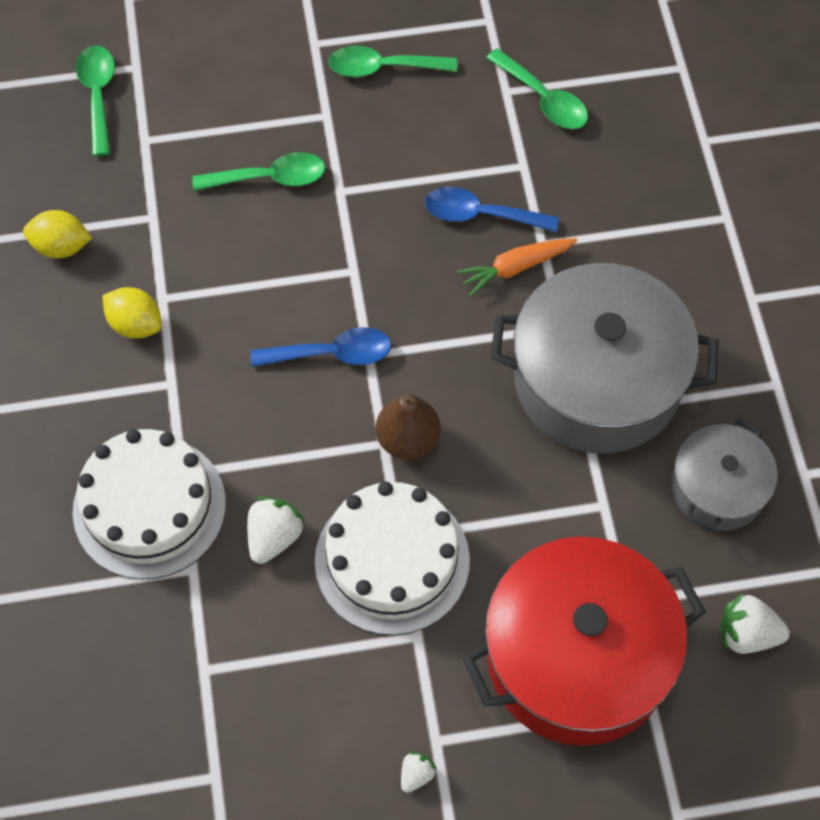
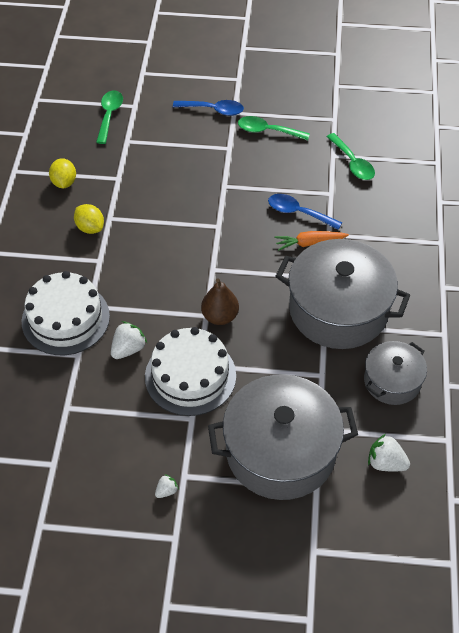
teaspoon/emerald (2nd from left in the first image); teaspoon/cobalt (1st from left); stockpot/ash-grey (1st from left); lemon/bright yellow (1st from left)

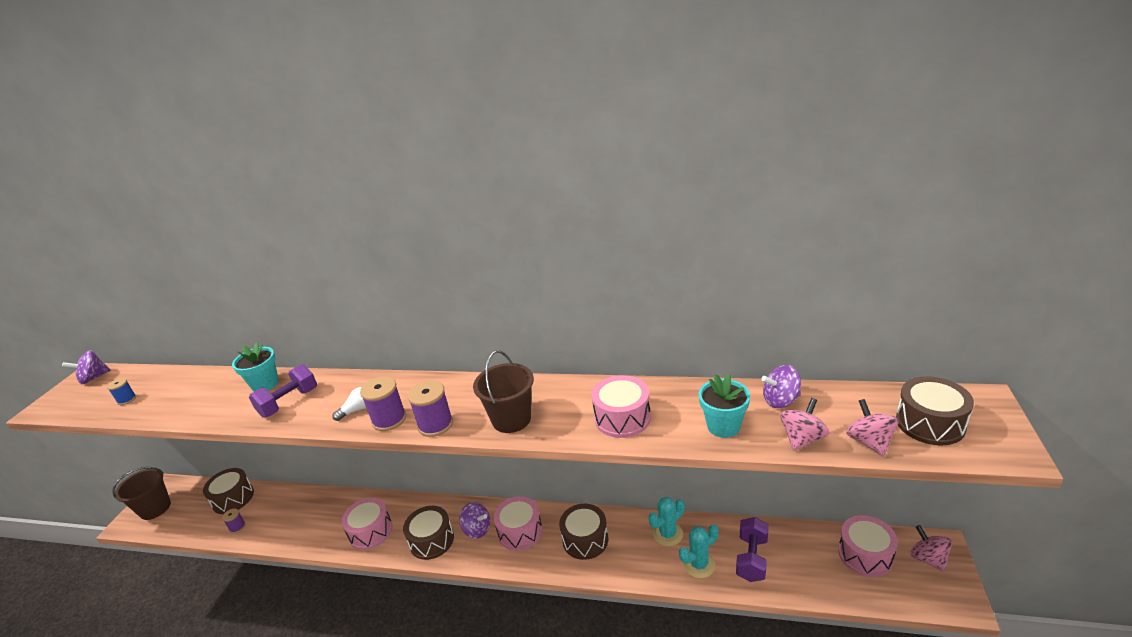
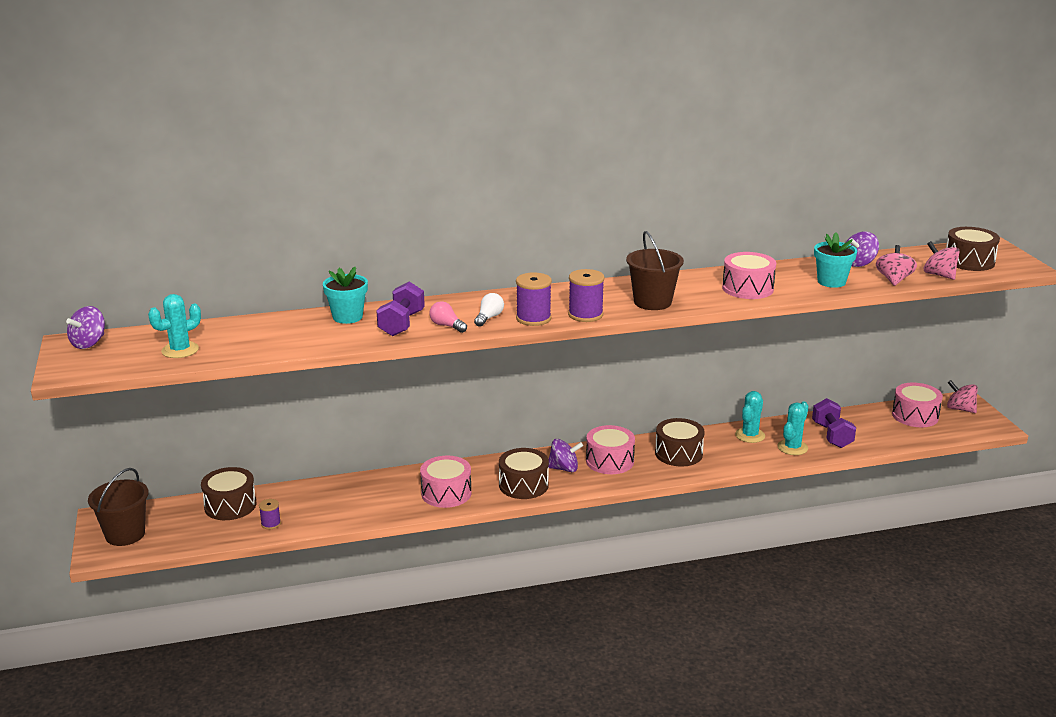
light bulb/rosy; prickly plant/aqua (1st from left)

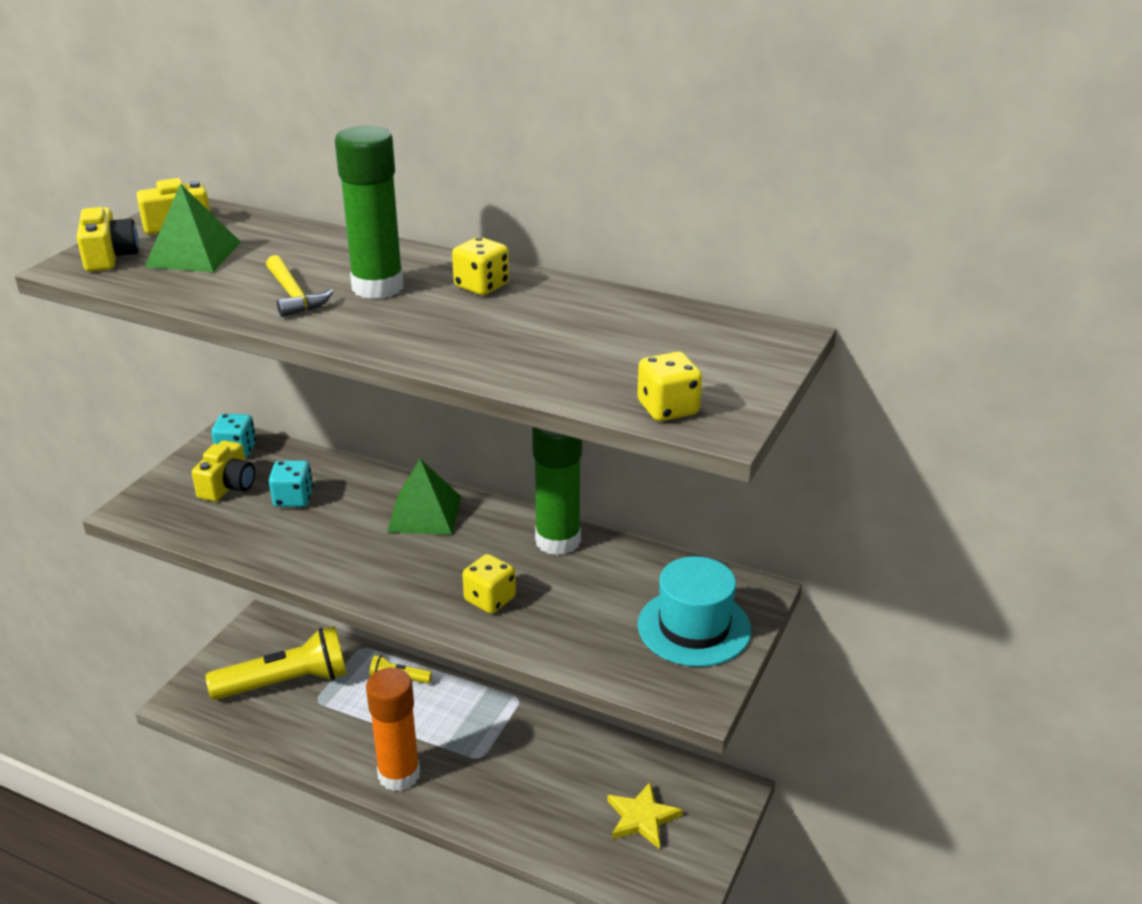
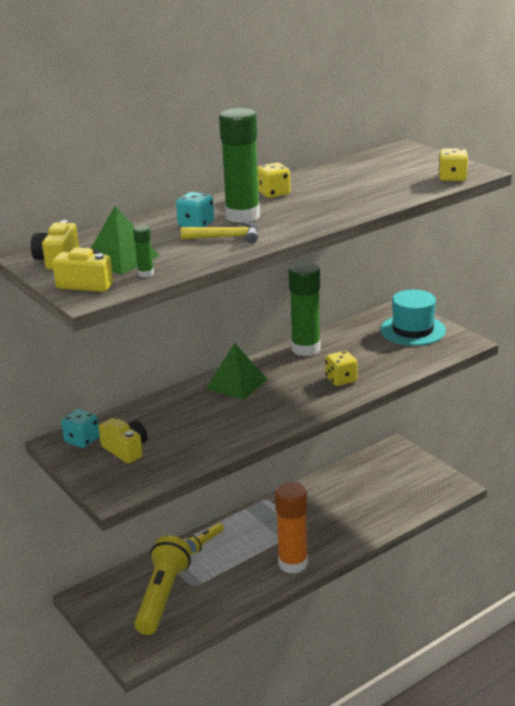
five-pointed star/bright yellow; stick of glue/emerald (1st from left); game die/aqua (2nd from left)

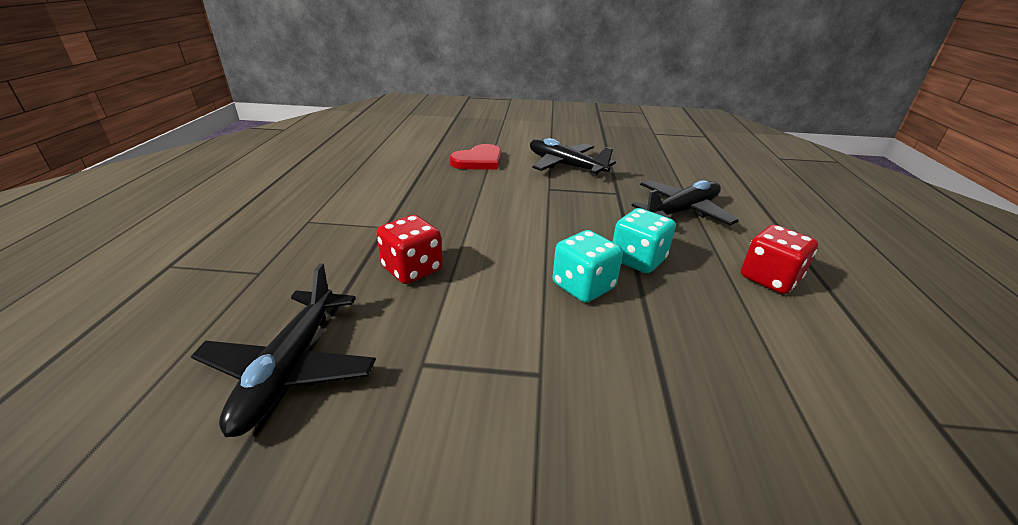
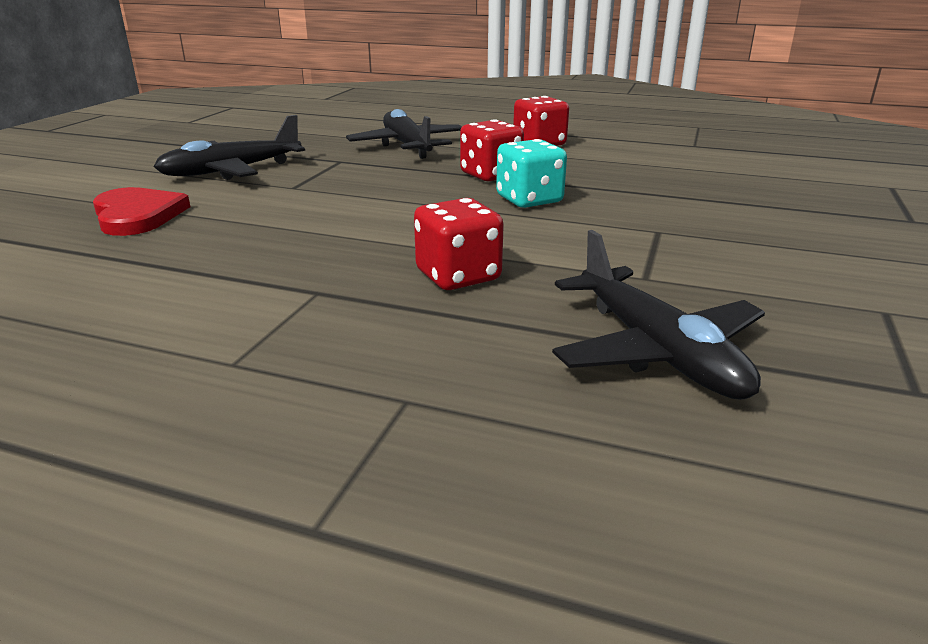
game die/red (2nd from left); toy plane/black (3rd from left)

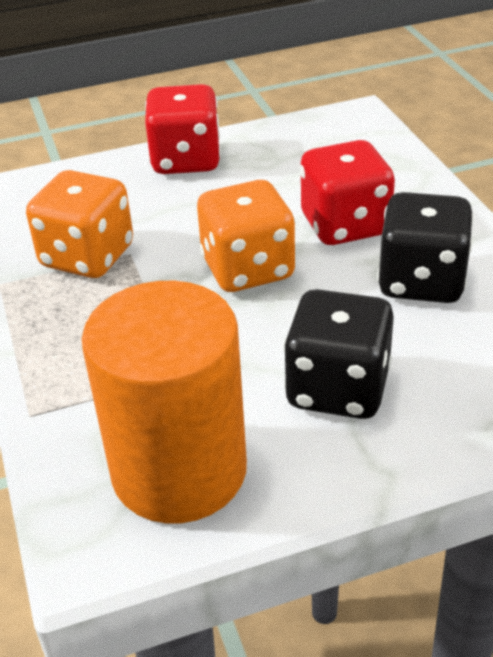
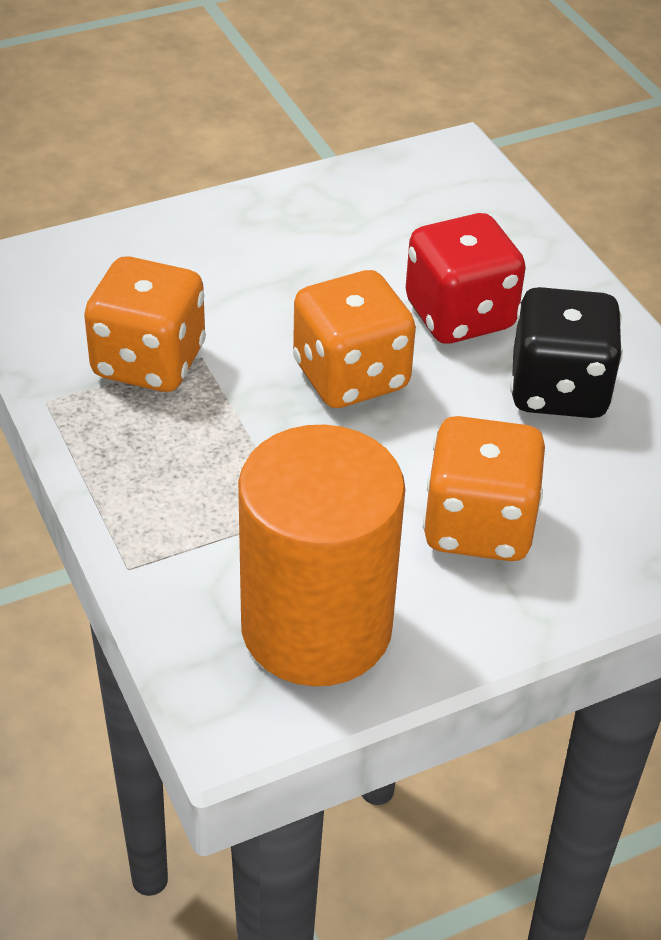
game die/red (1st from left in the first image); game die/orange (3rd from left)

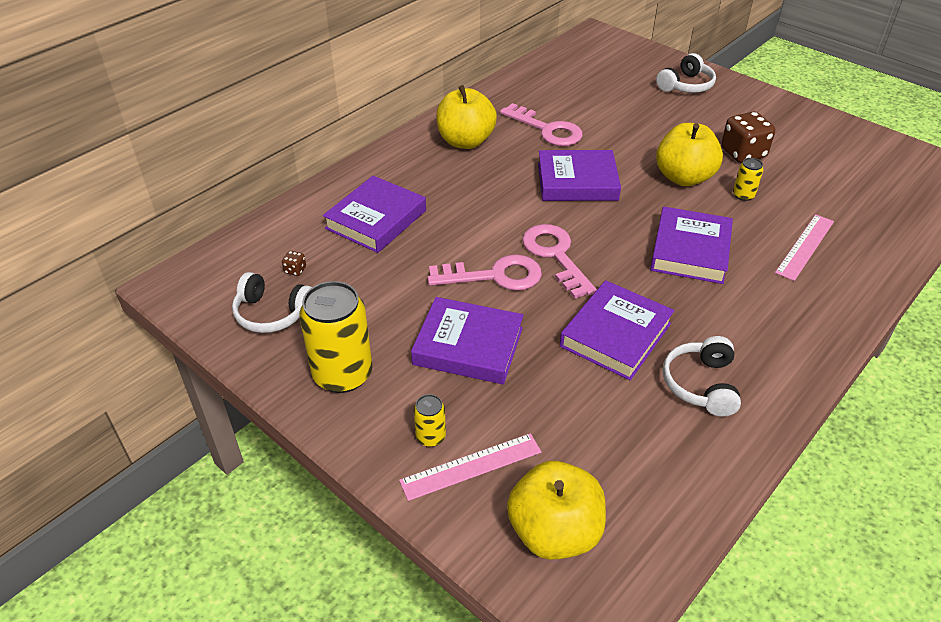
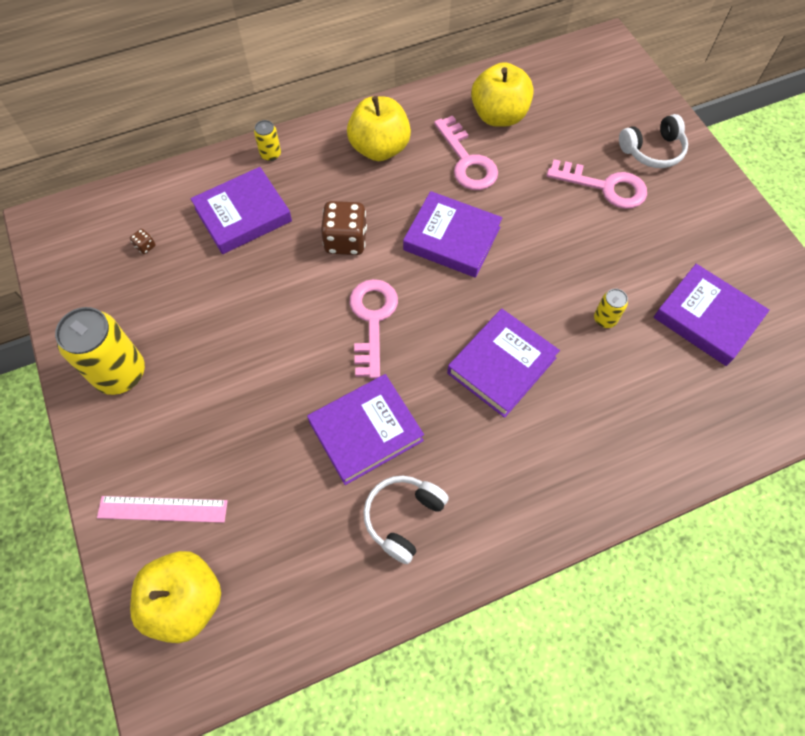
over-ear headphones/snow-white (1st from left in the first image); measuring stick/rosy (2nd from left in the first image); hardcover/royal purple (5th from left); soda can/bright yellow (2nd from left); key/rosy (3rd from left); apple fruit/bright yellow (3rd from left); game die/russet (2nd from left)

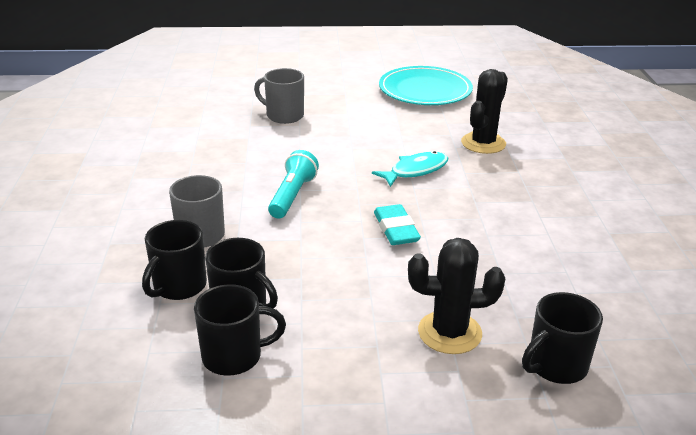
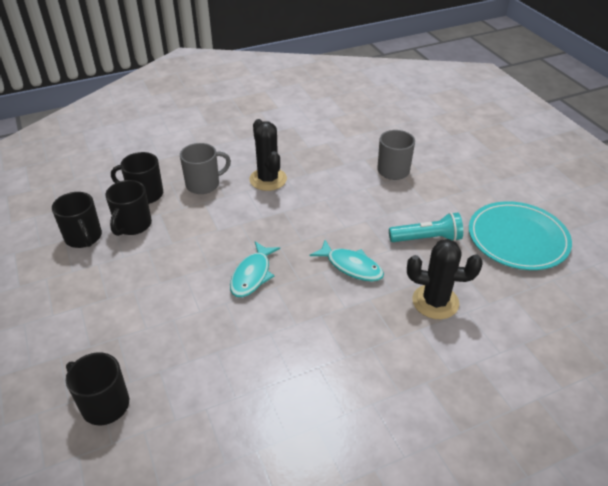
flashlight/aqua; prickly plant/black (1st from left); fish figure/aqua (1st from left)

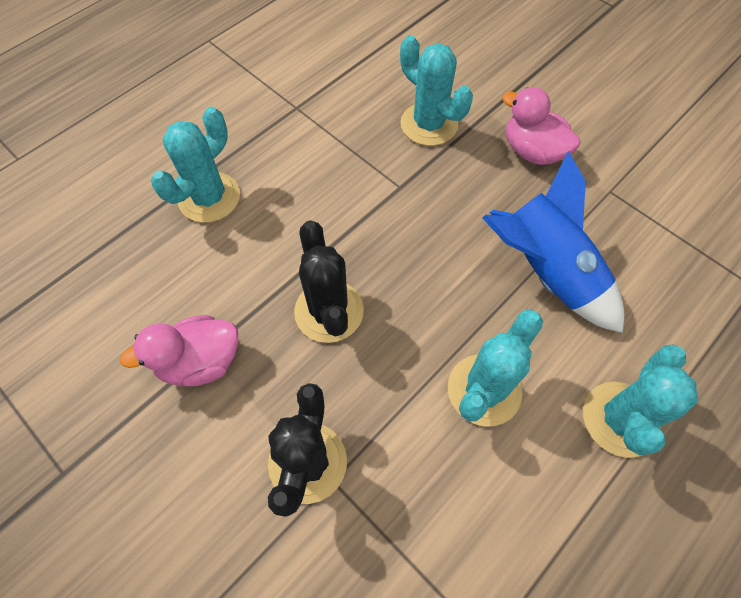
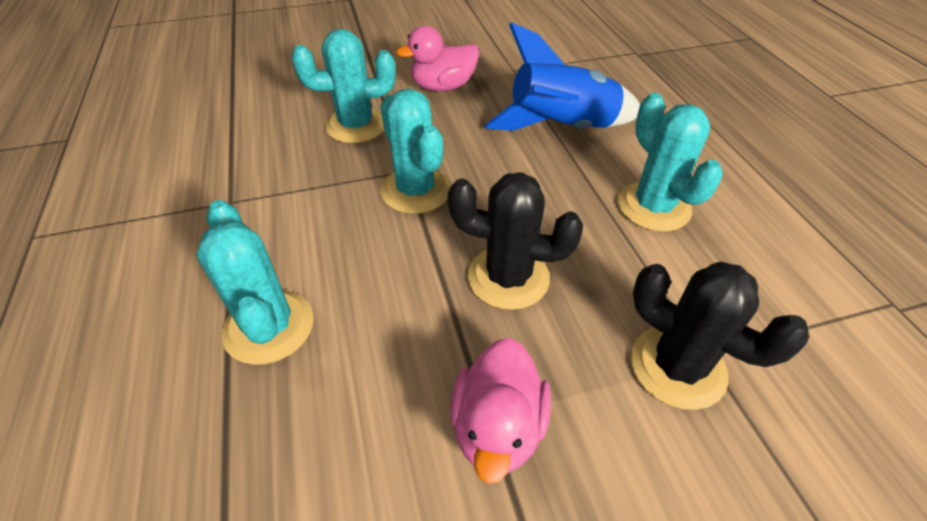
prickly plant/aqua (3rd from left)

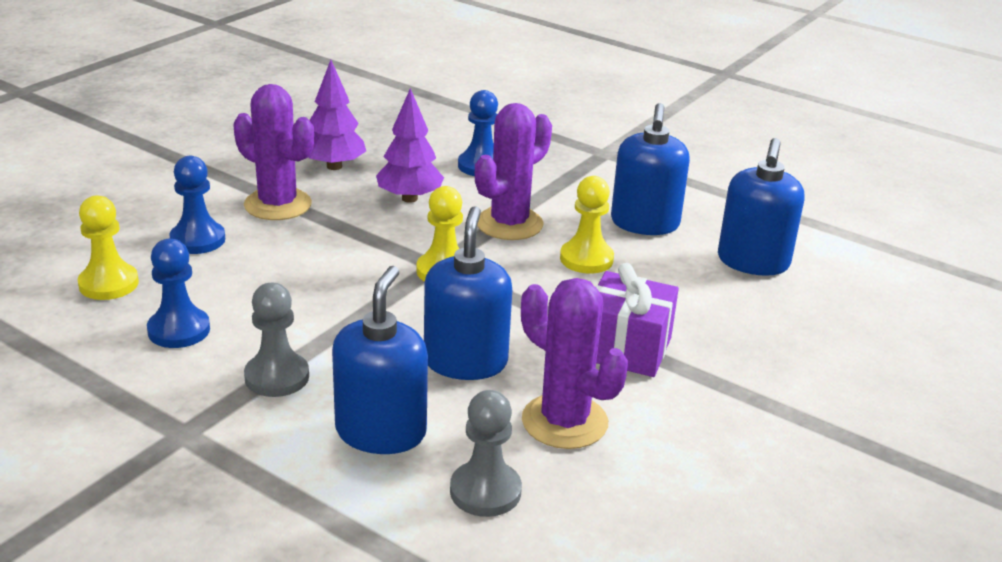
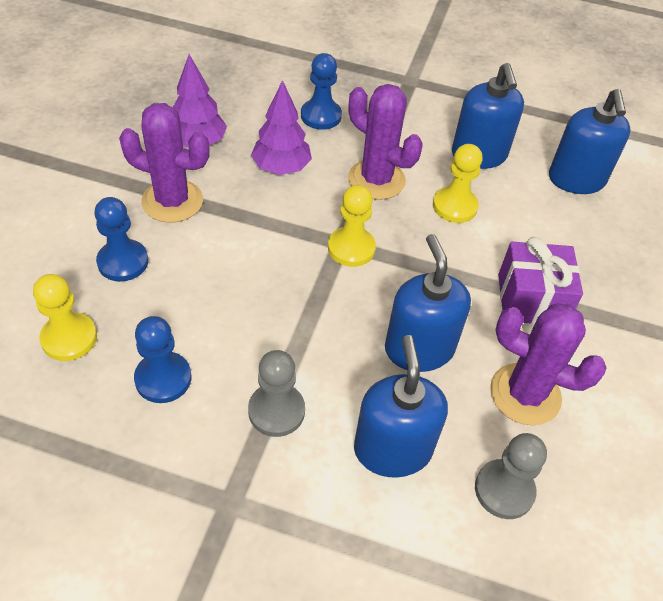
prickly plant/royal purple (2nd from left)

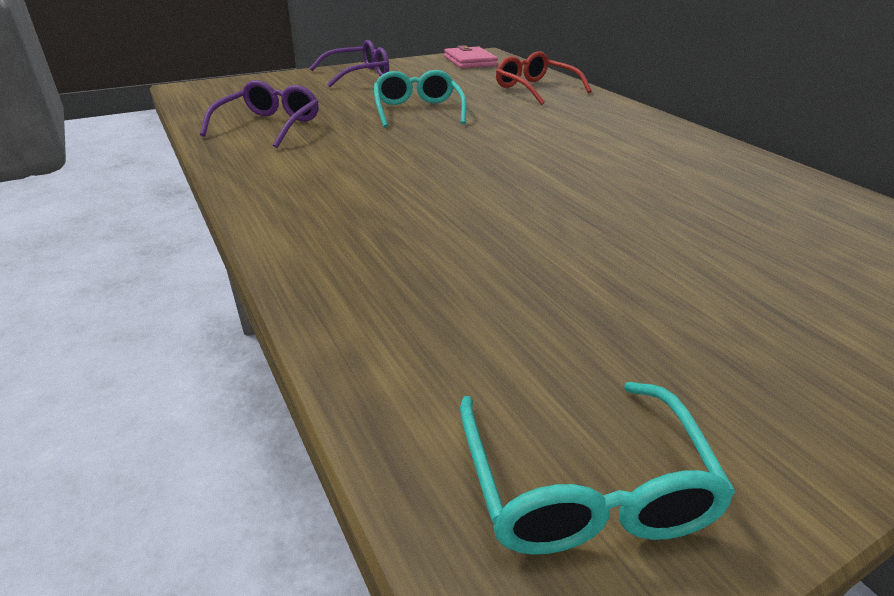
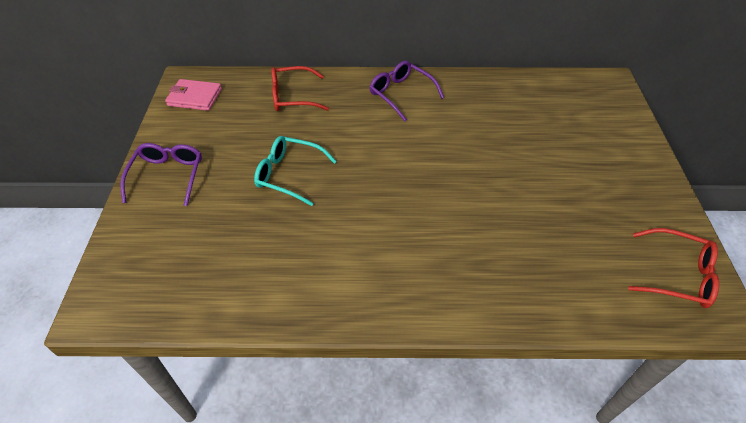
spectacles/royal purple (2nd from left); spectacles/red (2nd from left)

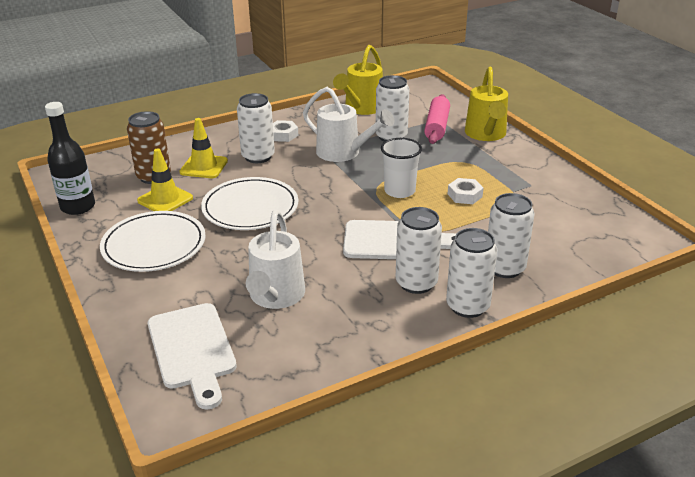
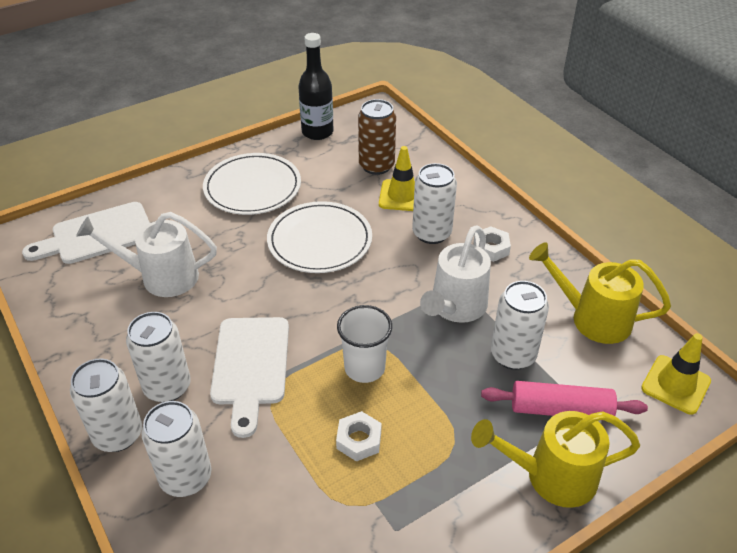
safety cone/bright yellow (2nd from left)

